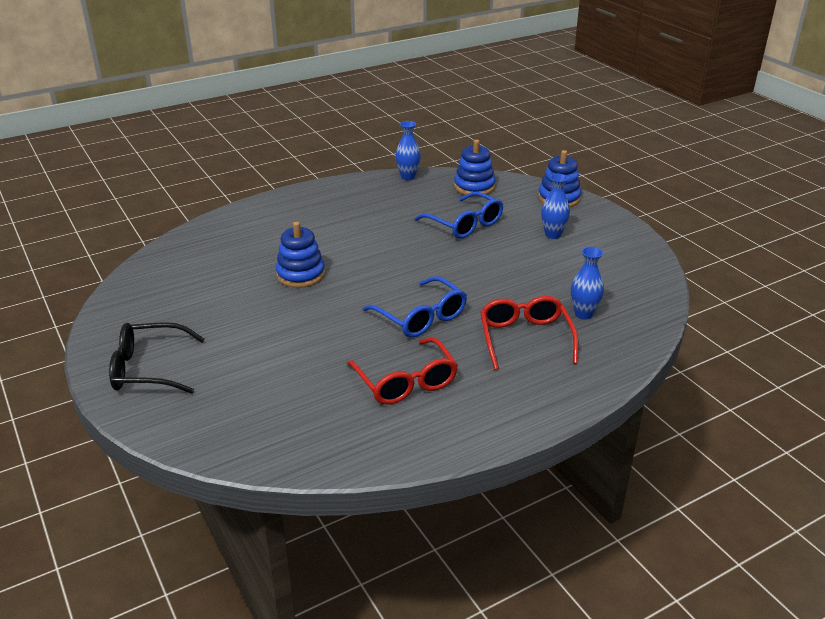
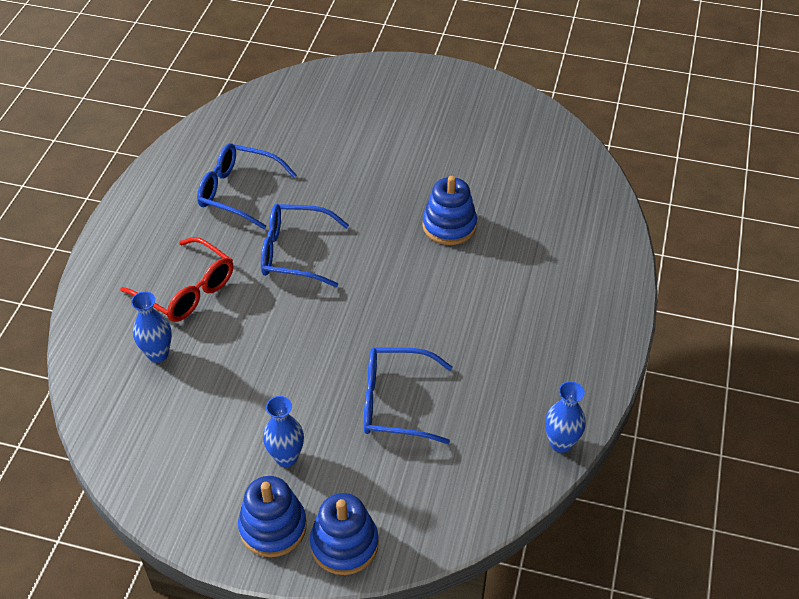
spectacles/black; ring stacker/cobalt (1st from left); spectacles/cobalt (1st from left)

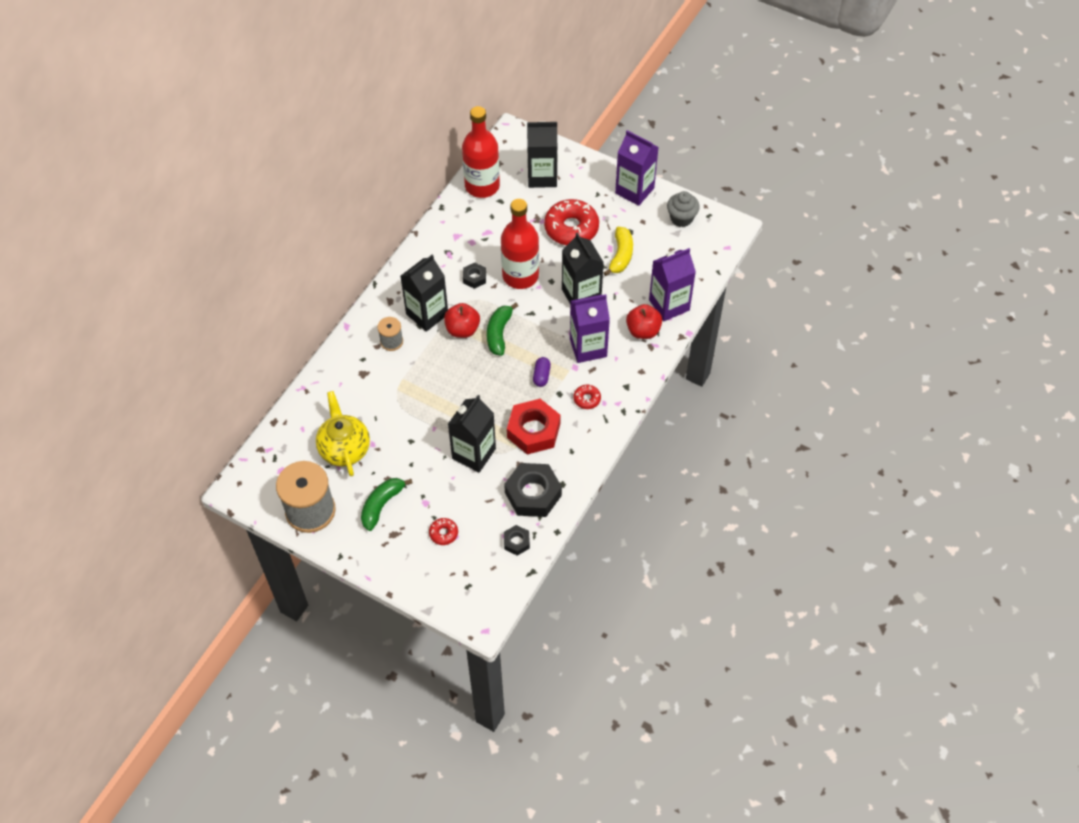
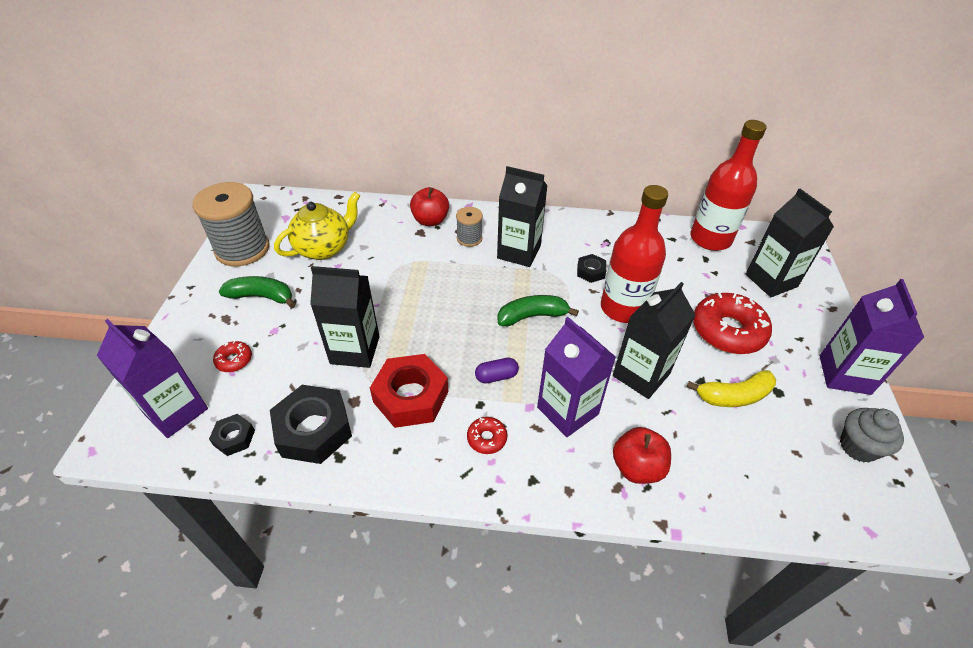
apple fruit/red (1st from left); juice carton/royal purple (1st from left)

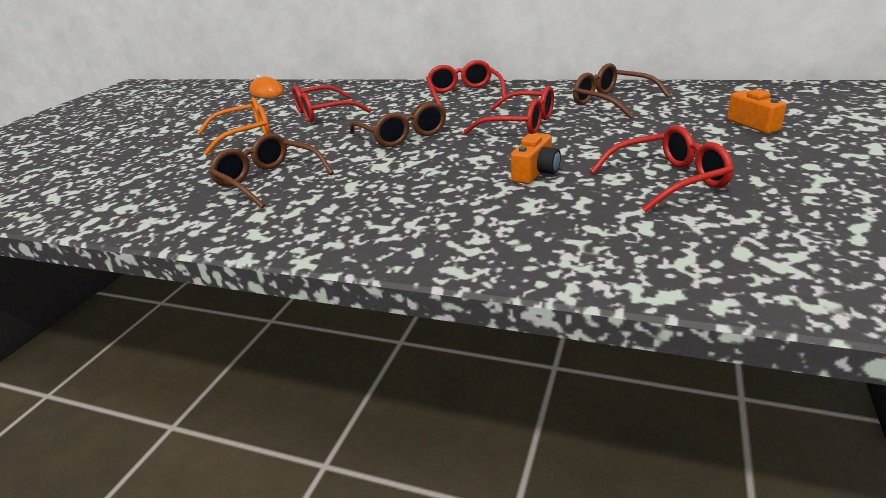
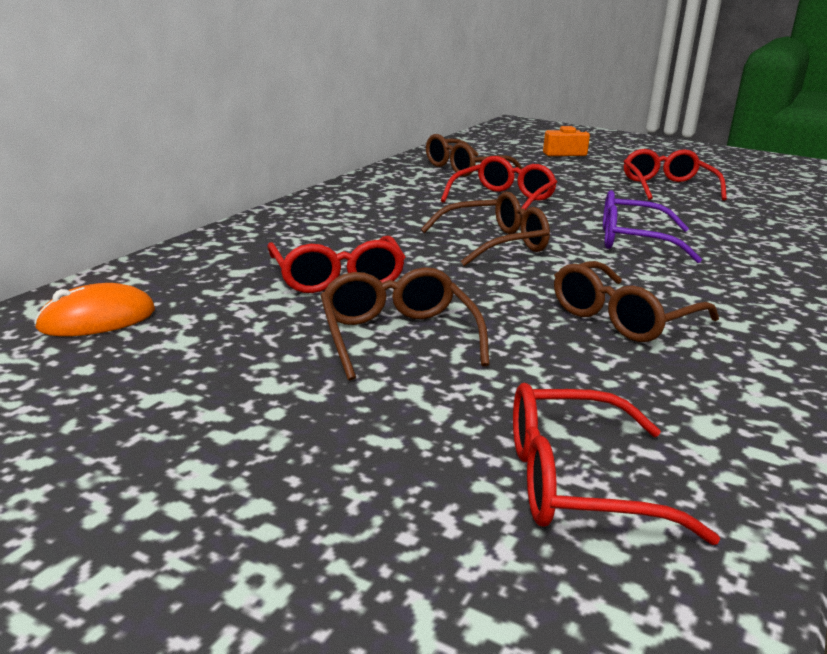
camera/orange (1st from left in the first image); spectacles/royal purple; spectacles/red (3rd from left); spectacles/russet (1st from left)

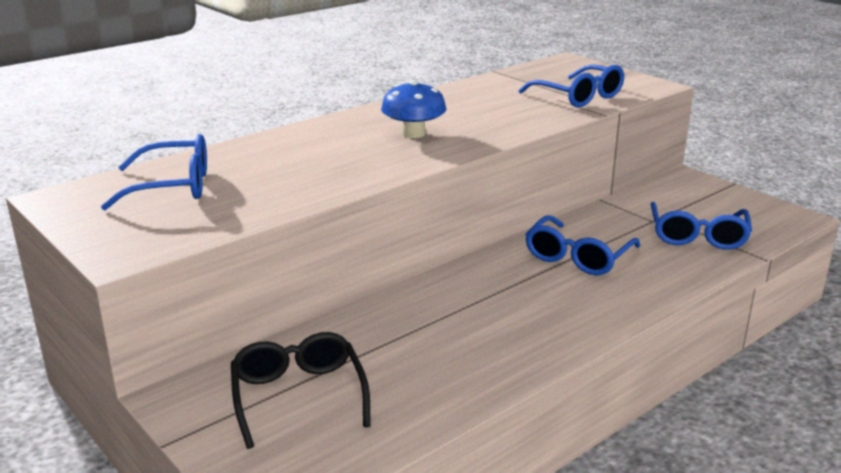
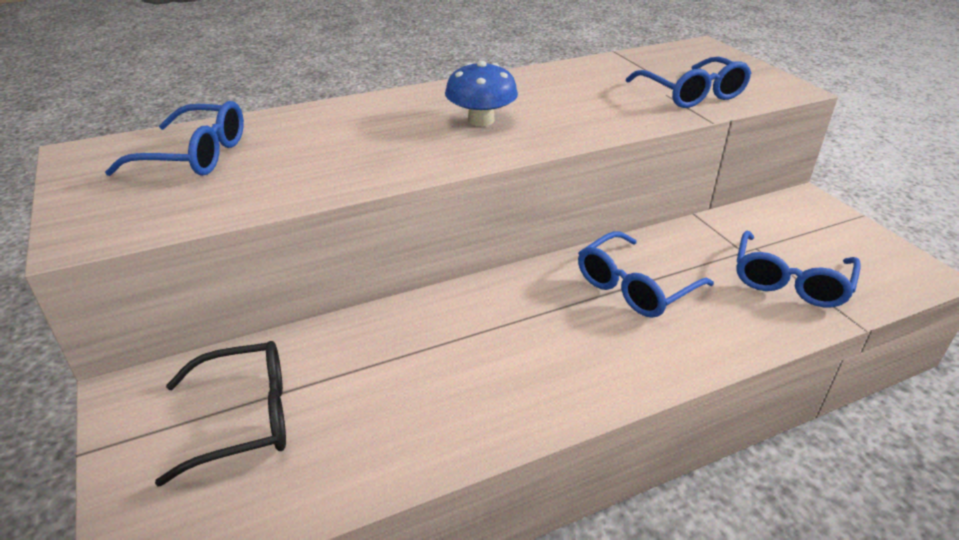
spectacles/black

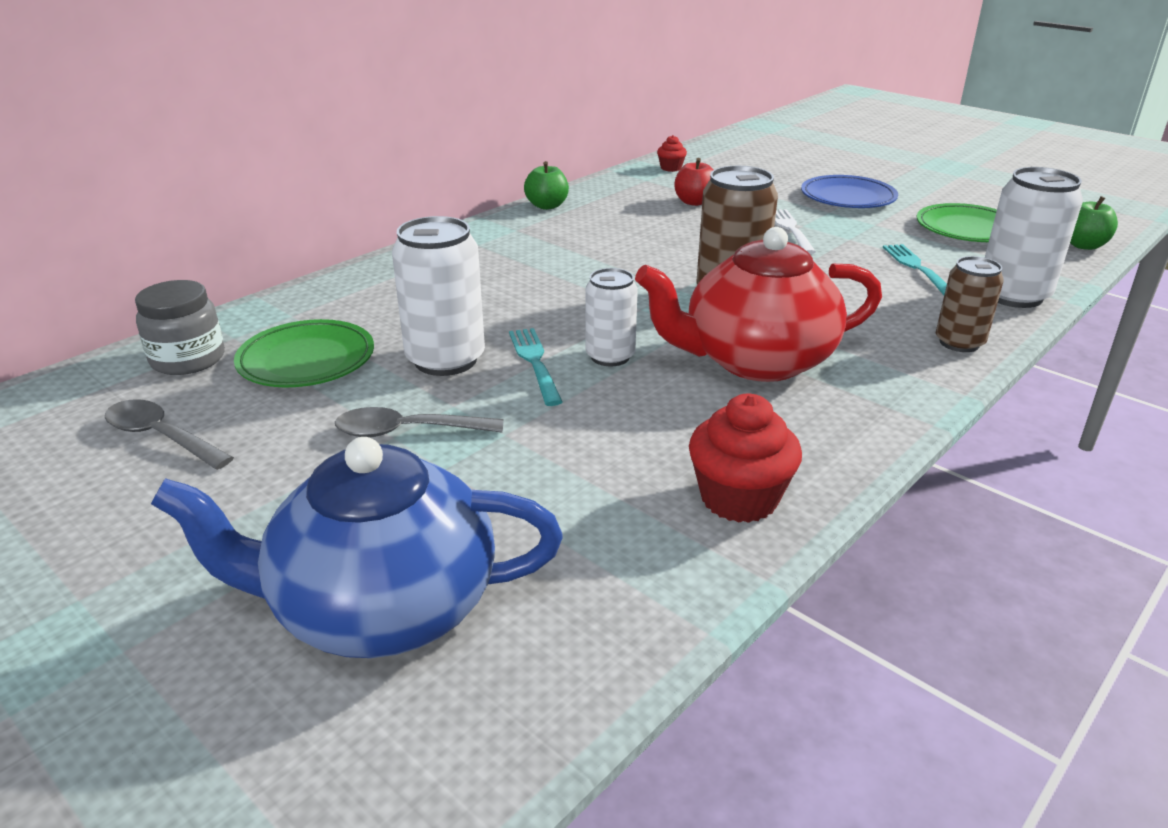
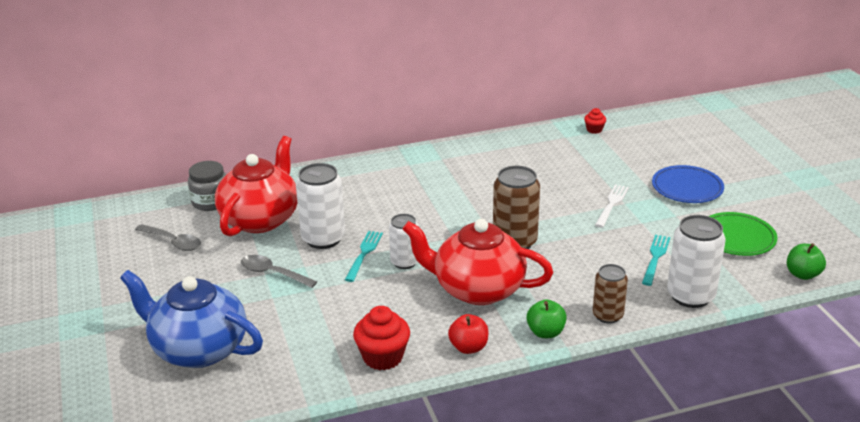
apple fruit/emerald (1st from left); apple fruit/red; tea pot/red (1st from left); teaspoon/ash-grey (1st from left)

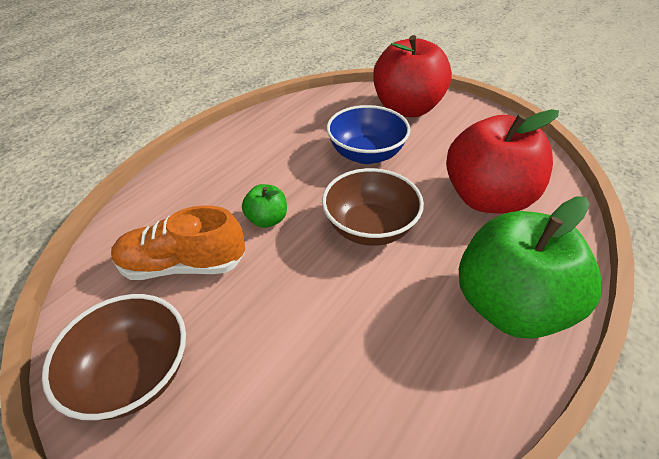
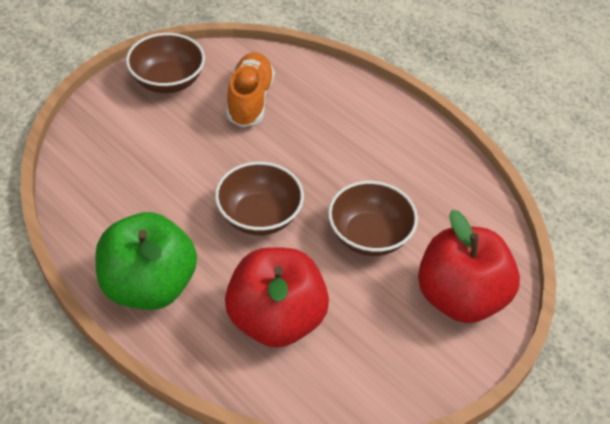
apple fruit/emerald (1st from left in the first image); bowl/russet (3rd from left)

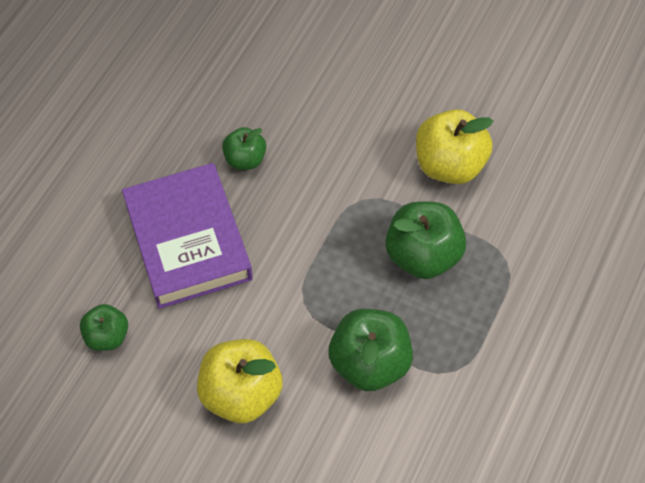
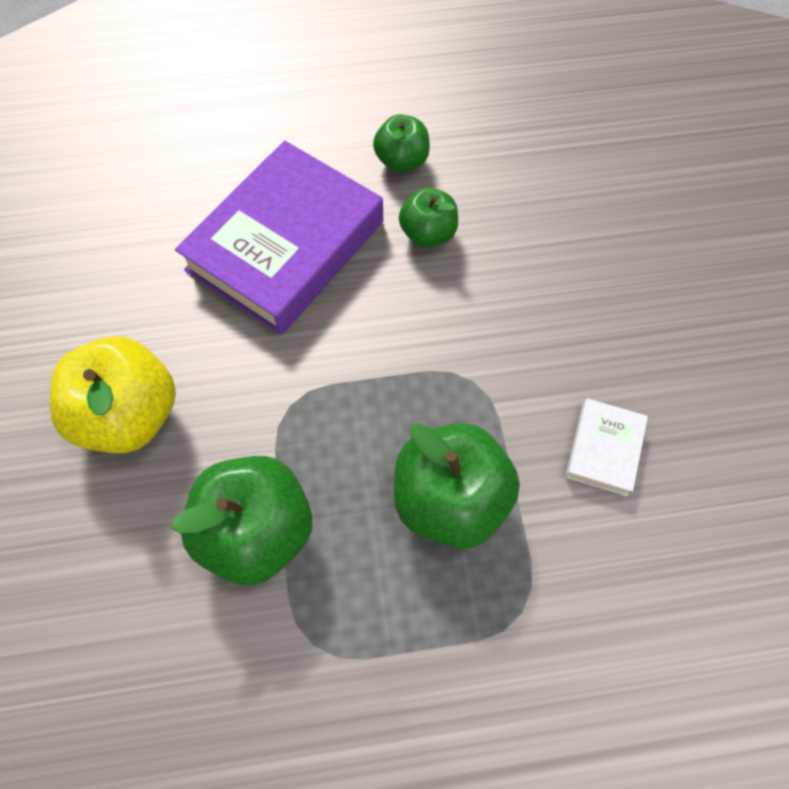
apple fruit/emerald (2nd from left); hardcover/snow-white

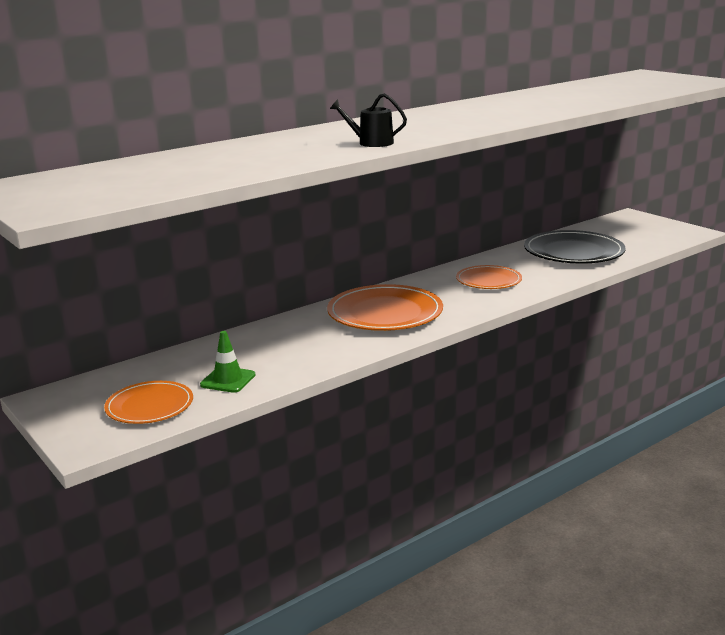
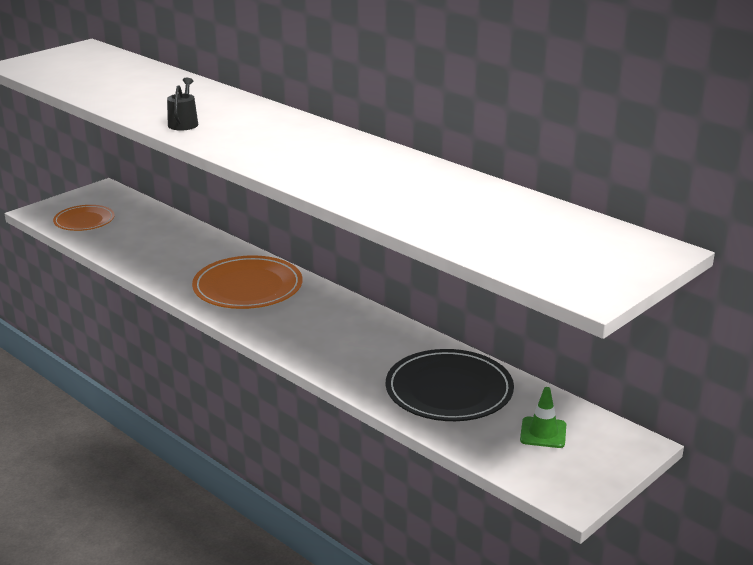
flat dish/orange (3rd from left in the first image); safety cone/emerald

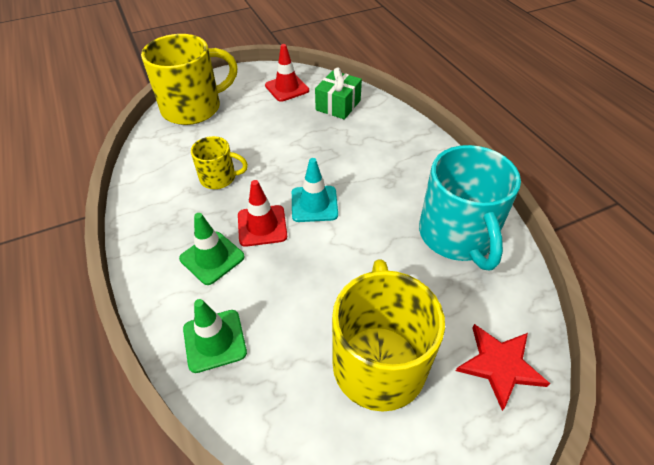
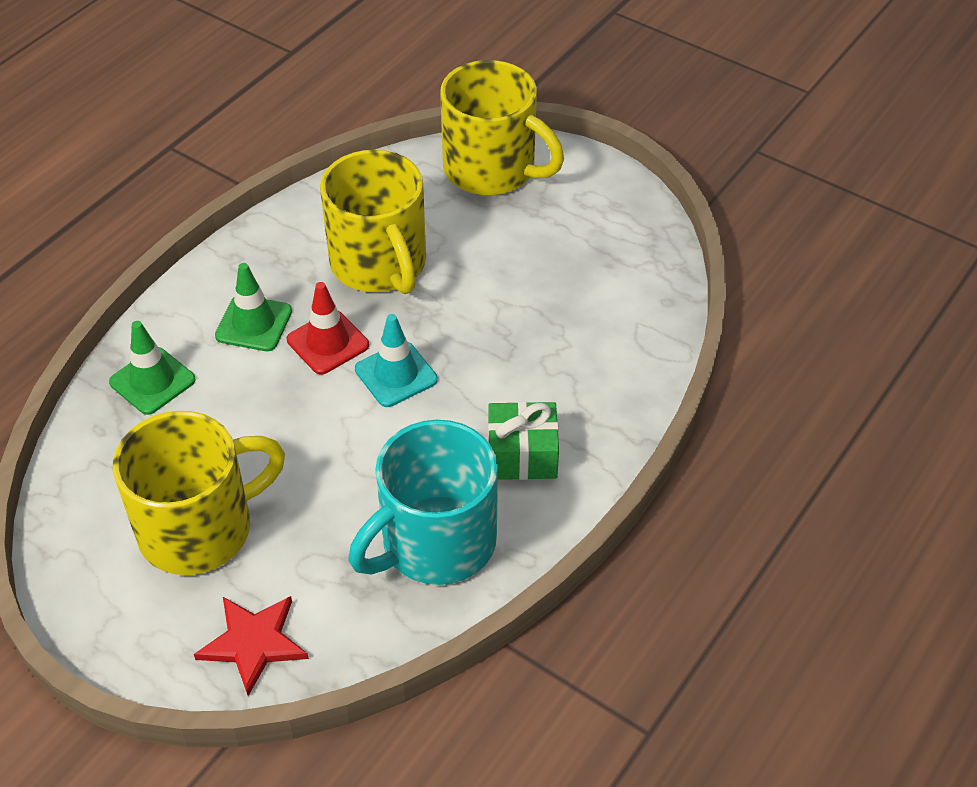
safety cone/red (2nd from left in the first image); wrapped gift/emerald; mug/bright yellow (2nd from left)

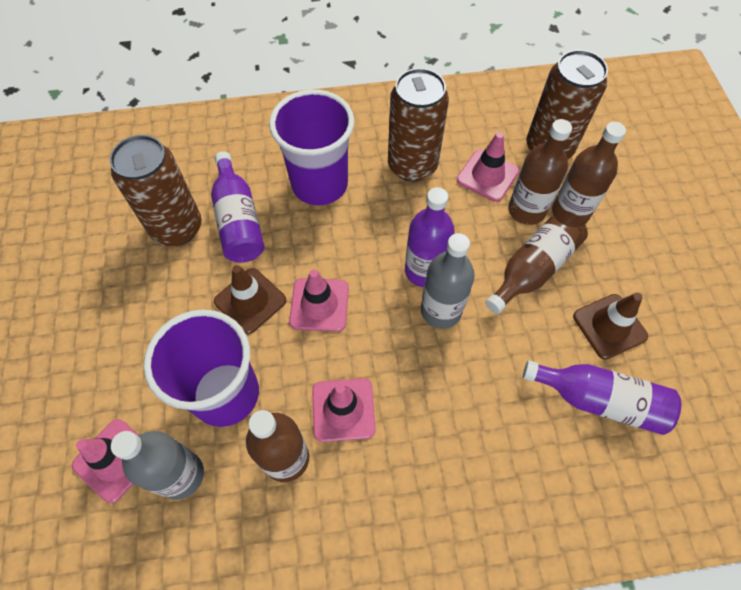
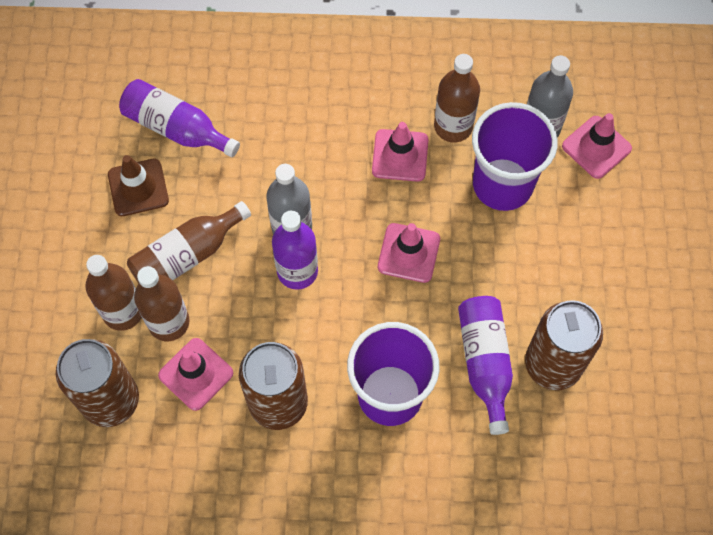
safety cone/russet (1st from left in the first image)

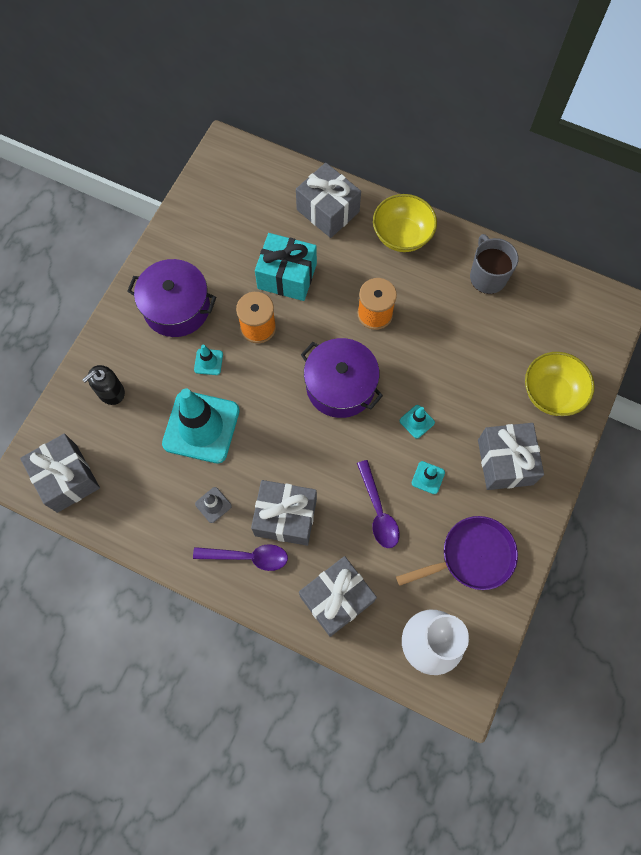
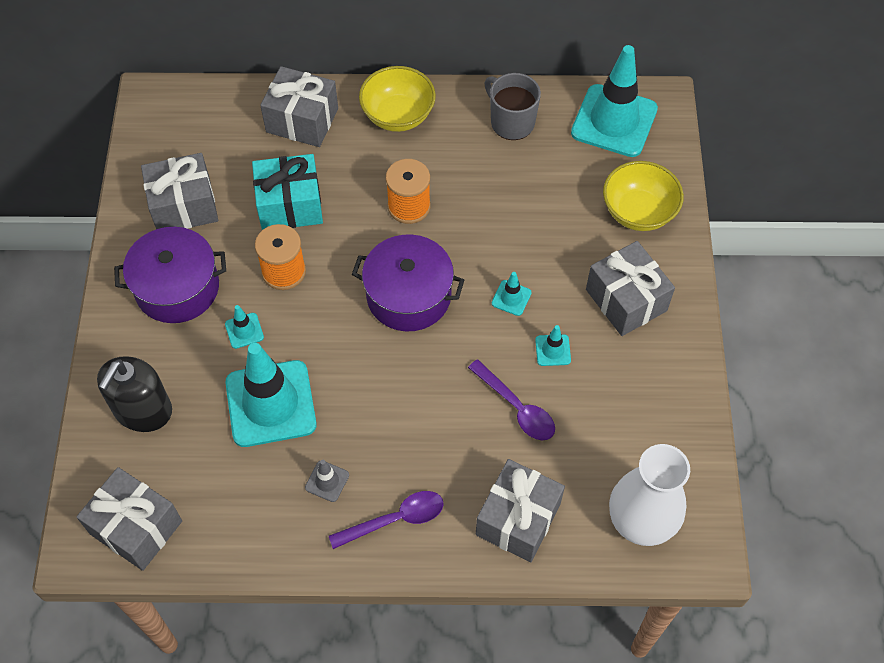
pan/royal purple; safety cone/aqua (5th from left); wrapped gift/ash-grey (2nd from left); soap dispenser/black

